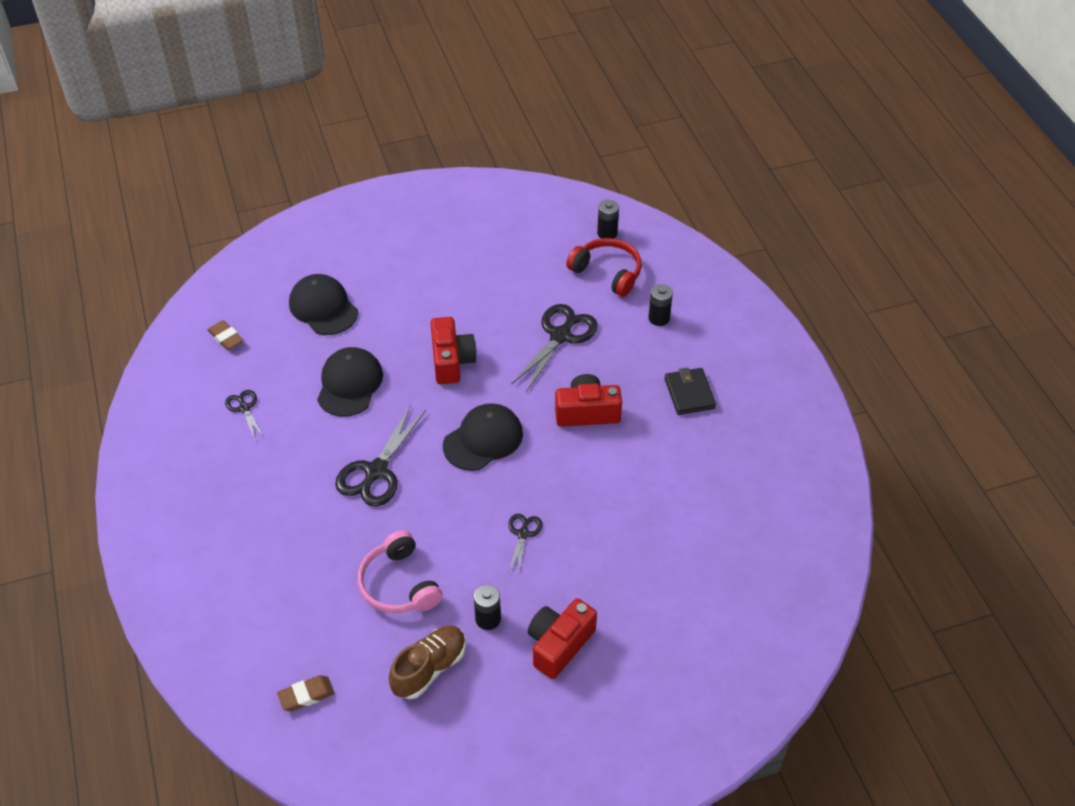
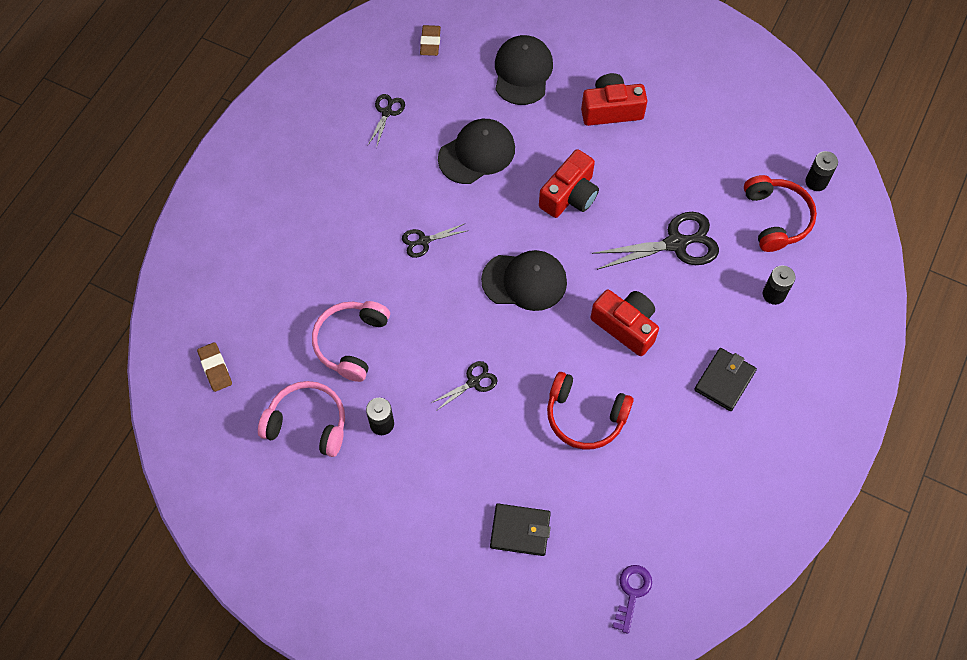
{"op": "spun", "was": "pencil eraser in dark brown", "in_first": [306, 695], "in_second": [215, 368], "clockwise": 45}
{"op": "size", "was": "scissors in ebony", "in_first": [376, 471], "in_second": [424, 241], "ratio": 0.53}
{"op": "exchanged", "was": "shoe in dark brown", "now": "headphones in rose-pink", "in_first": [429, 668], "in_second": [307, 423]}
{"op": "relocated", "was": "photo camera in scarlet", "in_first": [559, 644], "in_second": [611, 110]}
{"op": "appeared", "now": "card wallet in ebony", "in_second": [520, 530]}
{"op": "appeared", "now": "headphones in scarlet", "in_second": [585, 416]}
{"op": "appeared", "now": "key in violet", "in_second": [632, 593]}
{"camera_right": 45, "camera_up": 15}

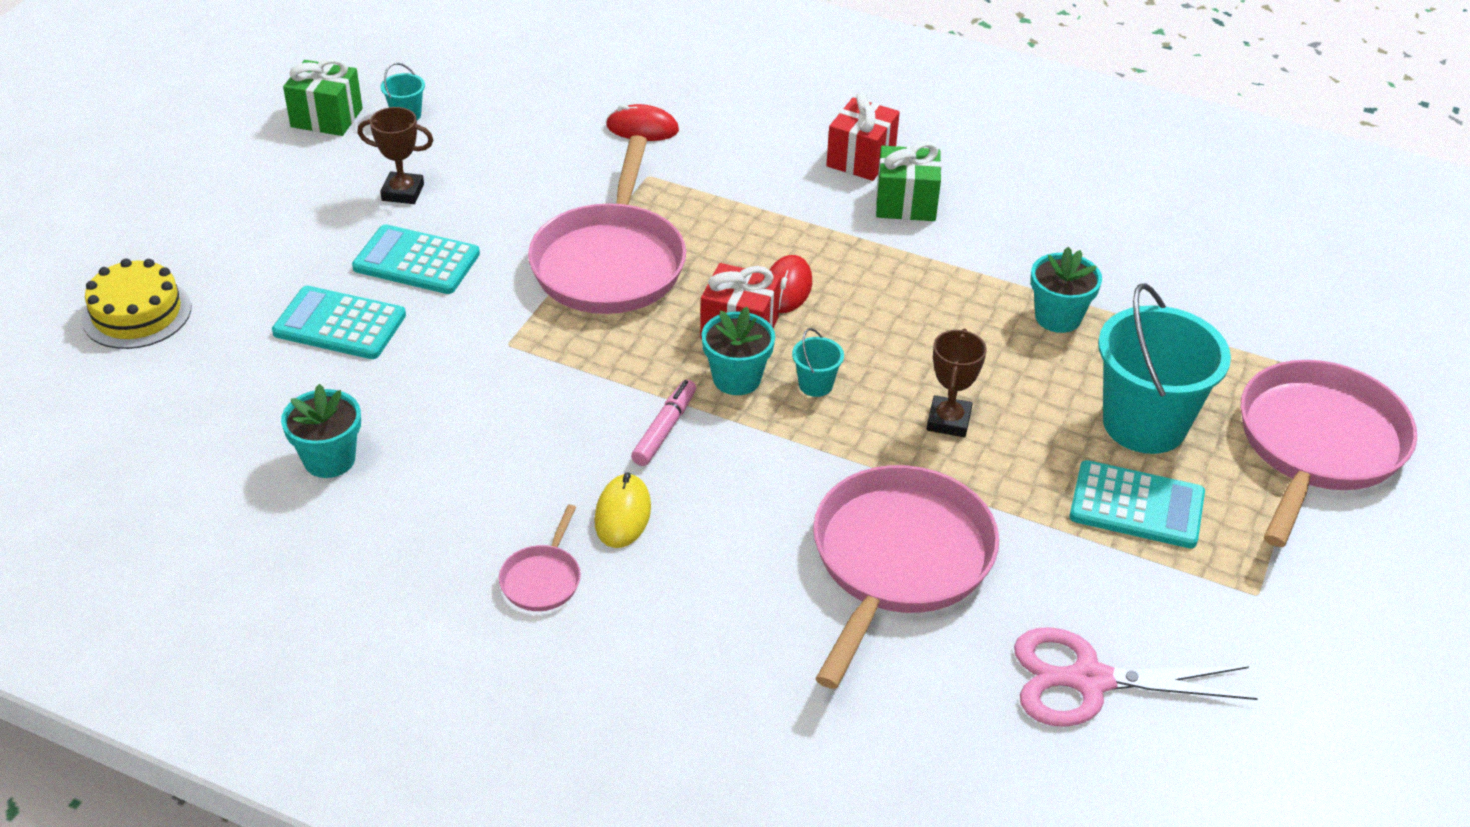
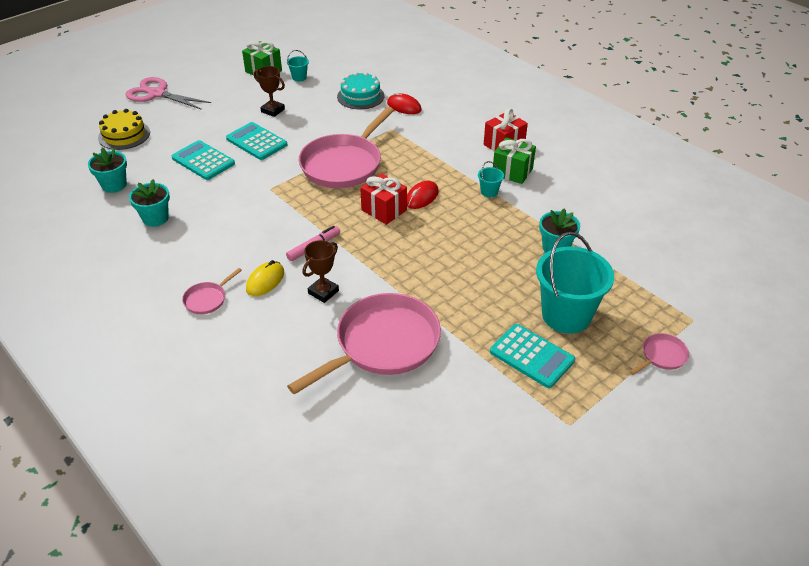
{"op": "relocated", "was": "plant pot in teal", "in_first": [736, 378], "in_second": [114, 185]}
{"op": "relocated", "was": "bucket in teal", "in_first": [815, 385], "in_second": [489, 192]}
{"op": "relocated", "was": "trophy in dark brown", "in_first": [948, 421], "in_second": [323, 292]}
{"op": "relocated", "was": "scissors in rose-pink", "in_first": [1089, 681], "in_second": [157, 94]}
{"op": "size", "was": "pan in rose-pink", "in_first": [1317, 445], "in_second": [662, 356], "ratio": 0.43}
{"op": "appeared", "now": "layer cake in teal", "in_second": [360, 96]}
{"camera_right": 25, "camera_up": 0}

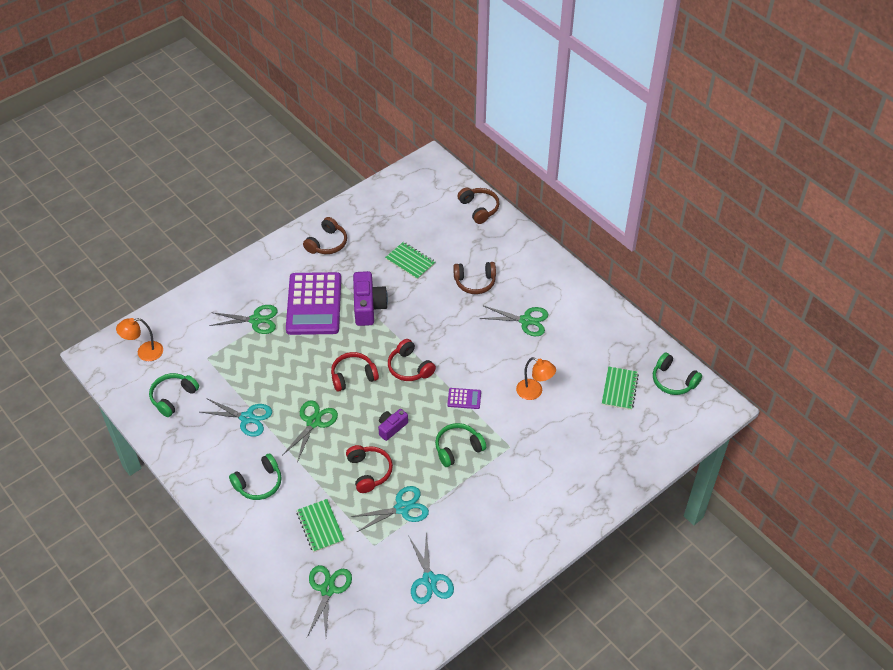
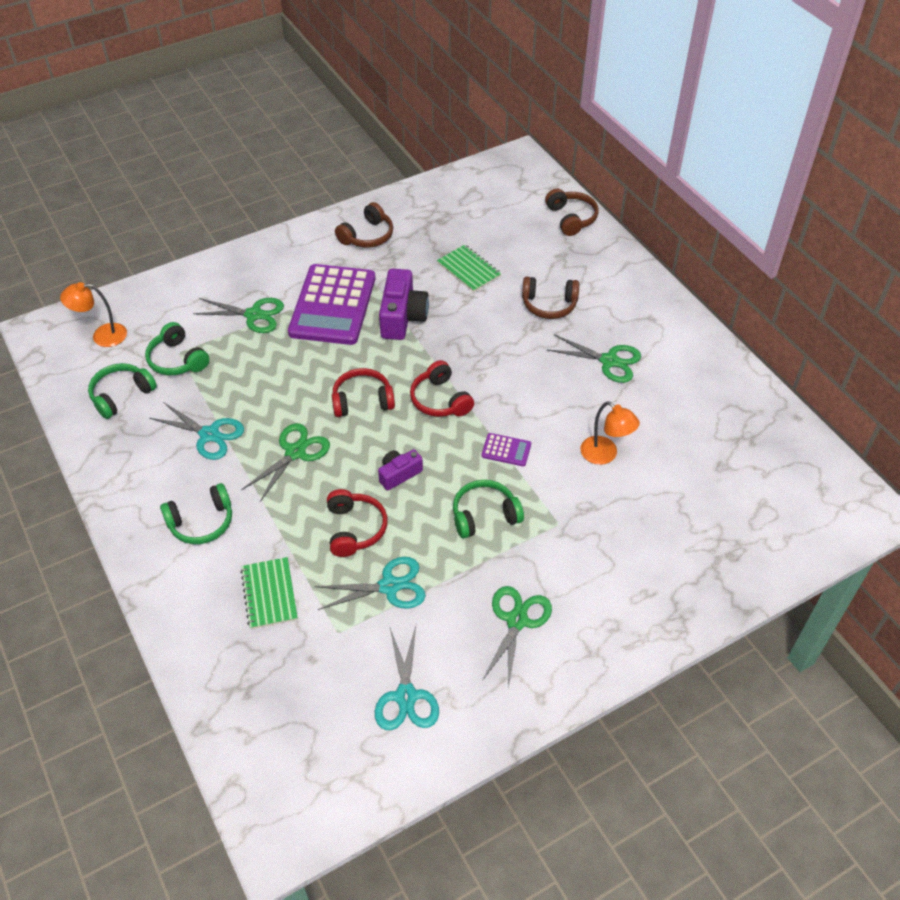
{"op": "relocated", "was": "scissors in green", "in_first": [328, 589], "in_second": [517, 620]}
{"op": "missing", "was": "notepad in green", "in_first": [619, 389]}
{"op": "relocated", "was": "headphones in green", "in_first": [673, 381], "in_second": [177, 360]}
{"camera_right": 10, "camera_up": 0}

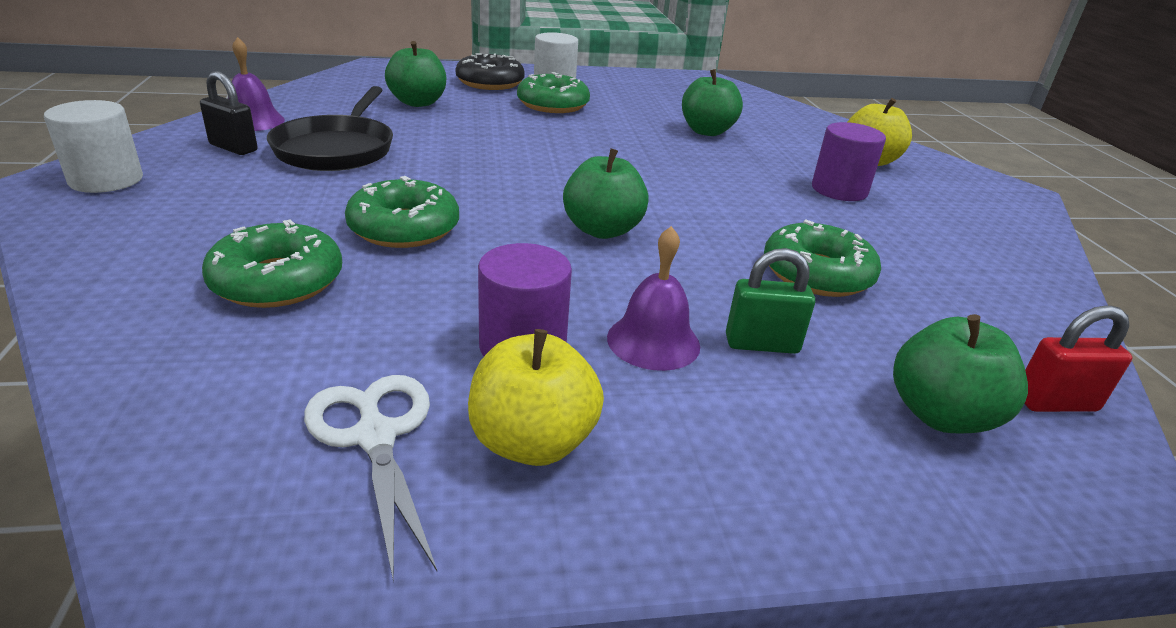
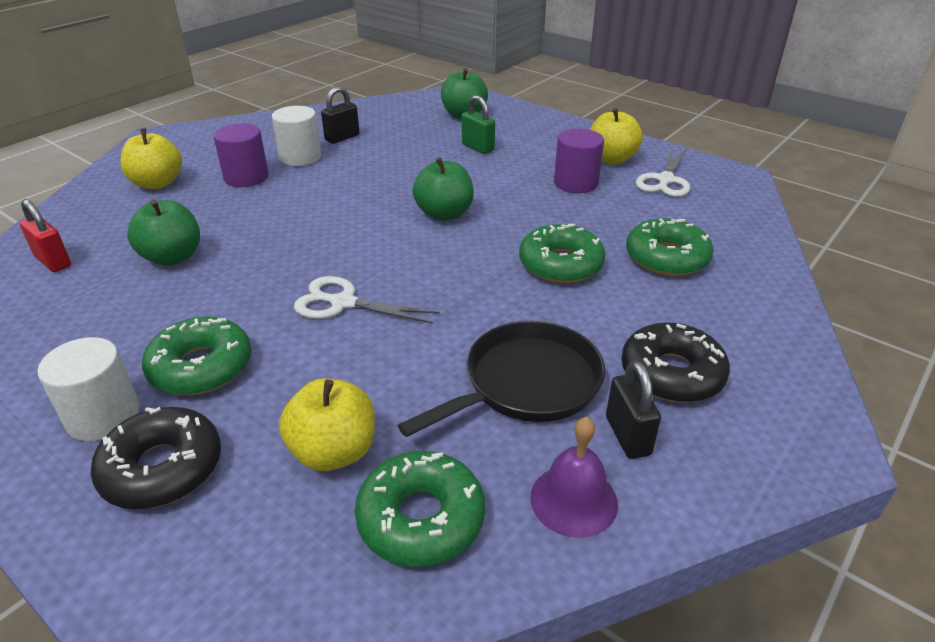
{"op": "relocated", "was": "solid cylinder in white", "in_first": [106, 180], "in_second": [300, 157]}
{"op": "colour", "was": "apple in green", "now": "apple in golden", "in_first": [418, 102], "in_second": [334, 452]}
{"op": "missing", "was": "hand bell in violet", "in_first": [653, 341]}
{"op": "relocated", "was": "doughnut in green", "in_first": [817, 274], "in_second": [421, 518]}
{"op": "relocated", "was": "padlock in scarlet", "in_first": [1055, 403], "in_second": [53, 262]}
{"op": "appeared", "now": "scissors in white", "in_second": [343, 303]}
{"op": "appeared", "now": "padlock in ebony", "in_second": [342, 138]}
{"op": "appeared", "now": "doughnut in ebony", "in_second": [671, 374]}
{"camera_right": -130, "camera_up": 5}

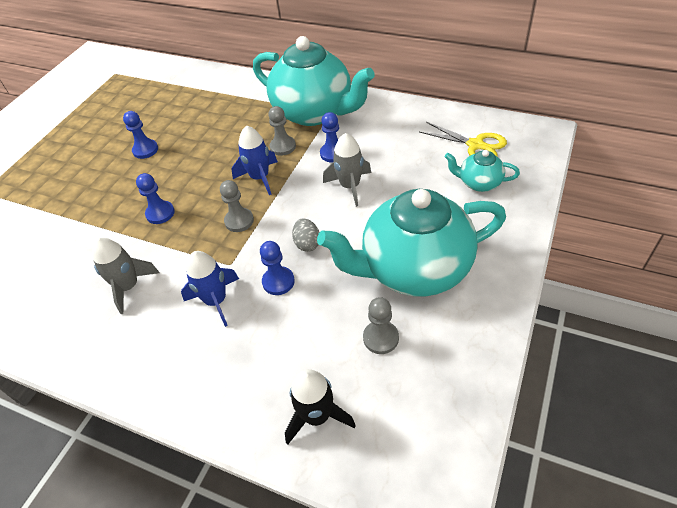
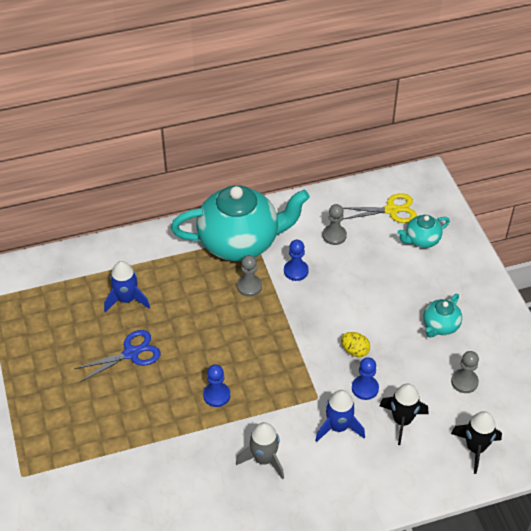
{"op": "exchanged", "was": "chess pawn in blue", "now": "scissors in blue", "in_first": [145, 150], "in_second": [131, 353]}
{"op": "relocated", "was": "chess pawn in ash-grey", "in_first": [239, 221], "in_second": [334, 235]}
{"op": "relocated", "was": "toy rocket in blue", "in_first": [260, 178], "in_second": [127, 299]}
{"op": "colour", "was": "toy egg in ash-grey", "now": "toy egg in golden", "in_first": [307, 243], "in_second": [354, 351]}
{"op": "size", "was": "teapot in teal", "in_first": [414, 268], "in_second": [440, 326], "ratio": 0.45}
{"op": "missing", "was": "toy rocket in ash-grey", "in_first": [350, 186]}
{"op": "appeared", "now": "toy rocket in ebony", "in_second": [402, 421]}
{"camera_right": -45, "camera_up": 0}

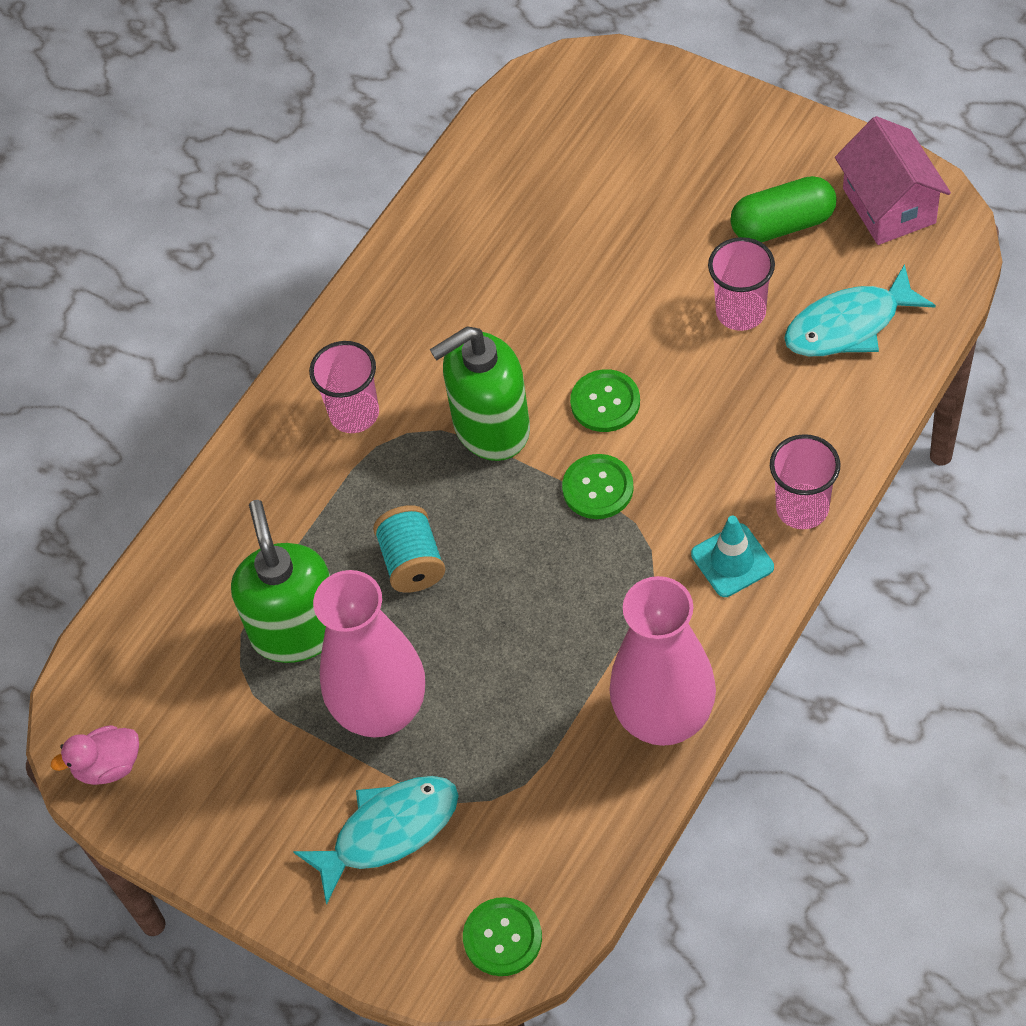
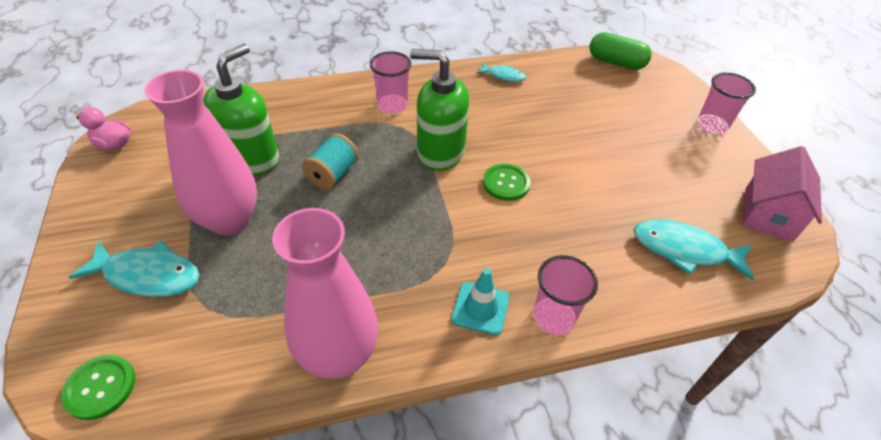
{"op": "missing", "was": "sewing button in green", "in_first": [598, 488]}
{"op": "relocated", "was": "tumbler in rose-pink", "in_first": [741, 312], "in_second": [711, 126]}
{"op": "relocated", "was": "pill shape in green", "in_first": [782, 224], "in_second": [616, 62]}
{"op": "appeared", "now": "fish in teal", "in_second": [503, 76]}
{"camera_right": 35, "camera_up": -10}

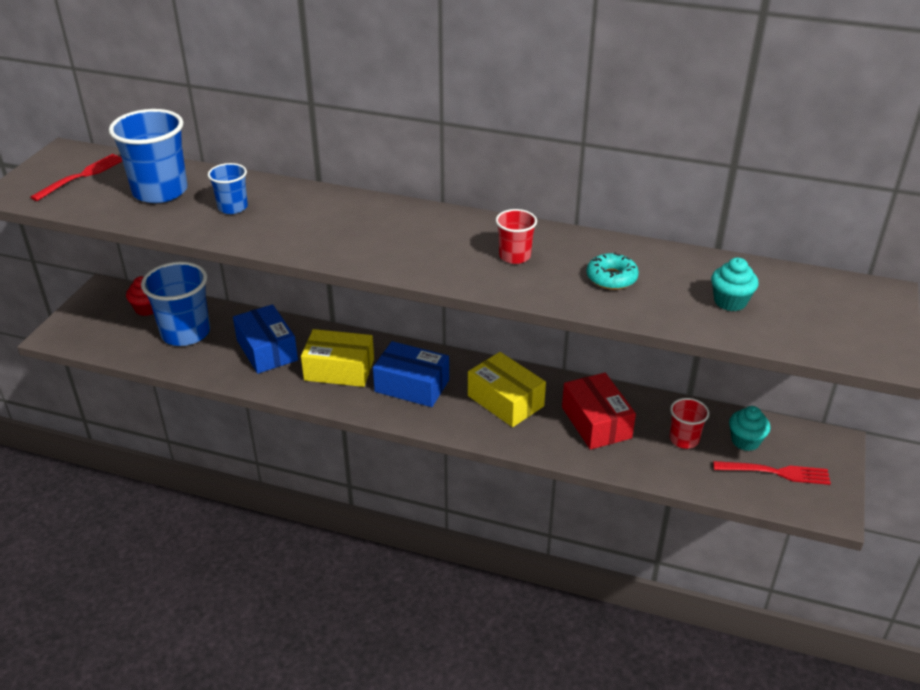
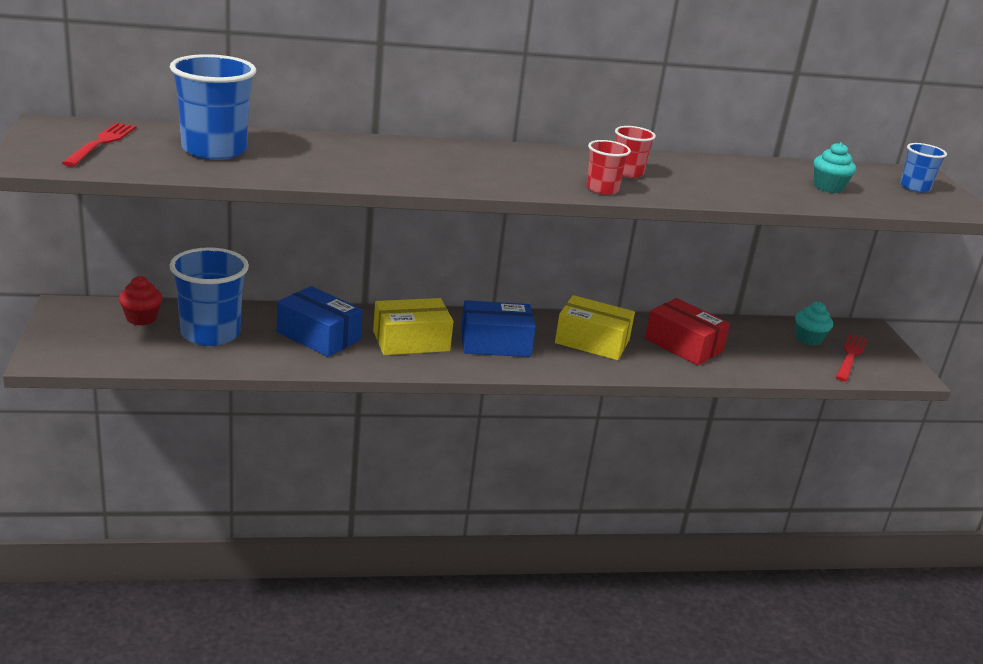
{"op": "relocated", "was": "tumbler in blue", "in_first": [232, 207], "in_second": [914, 187]}
{"op": "missing", "was": "doughnut in teal", "in_first": [611, 278]}
{"op": "relocated", "was": "tumbler in scarlet", "in_first": [684, 439], "in_second": [602, 189]}
{"op": "spun", "was": "table fork in scarlet", "in_first": [775, 472], "in_second": [850, 356], "clockwise": -45}
{"camera_right": -30, "camera_up": -10}

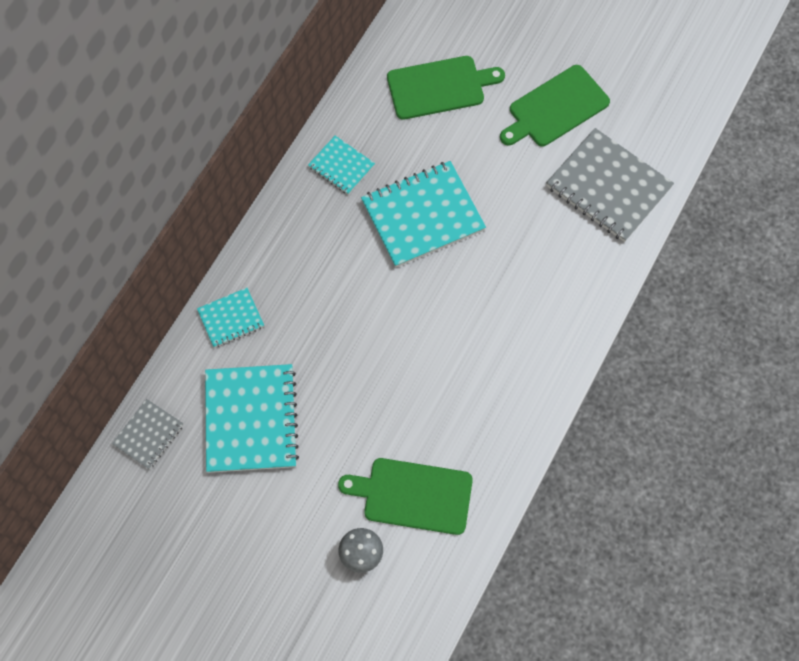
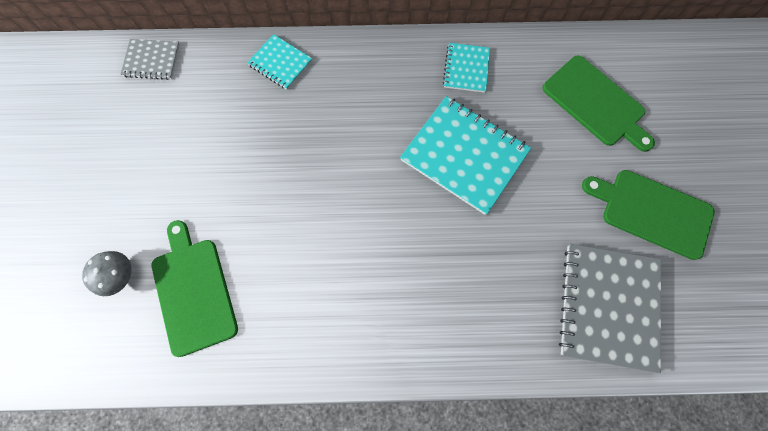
{"op": "missing", "was": "notepad in teal", "in_first": [251, 419]}
{"camera_right": 60, "camera_up": 5}

